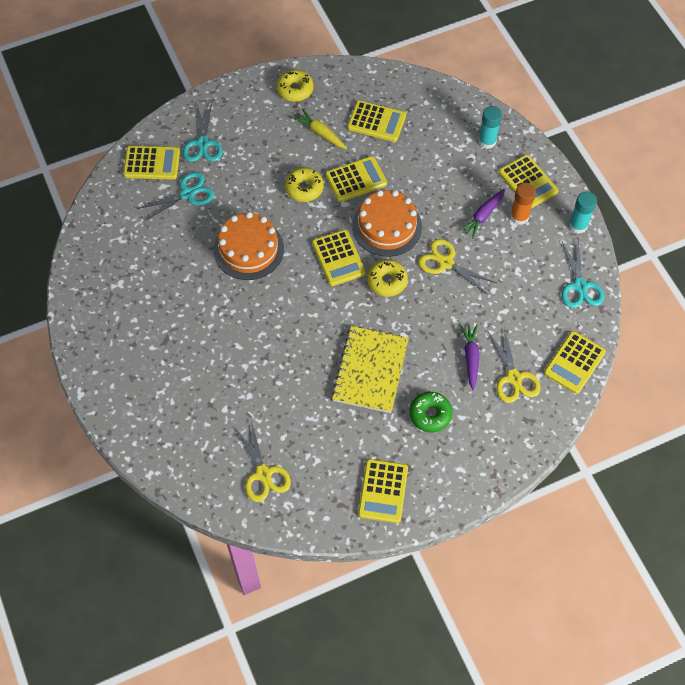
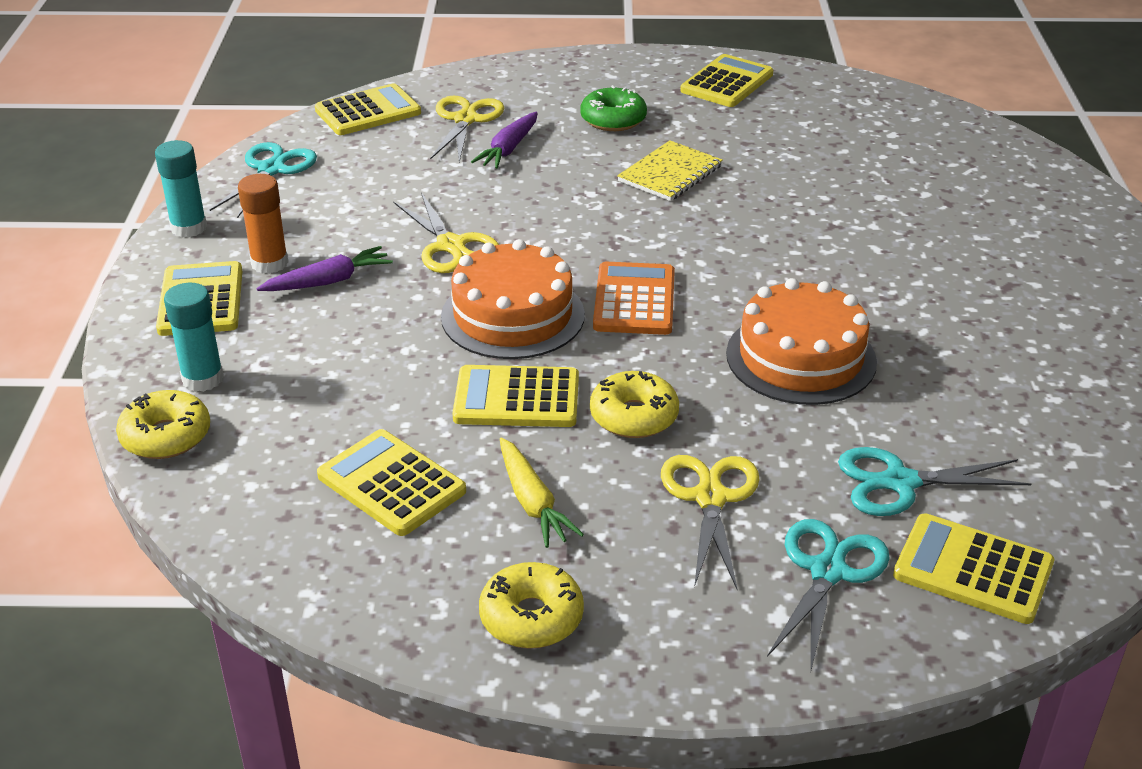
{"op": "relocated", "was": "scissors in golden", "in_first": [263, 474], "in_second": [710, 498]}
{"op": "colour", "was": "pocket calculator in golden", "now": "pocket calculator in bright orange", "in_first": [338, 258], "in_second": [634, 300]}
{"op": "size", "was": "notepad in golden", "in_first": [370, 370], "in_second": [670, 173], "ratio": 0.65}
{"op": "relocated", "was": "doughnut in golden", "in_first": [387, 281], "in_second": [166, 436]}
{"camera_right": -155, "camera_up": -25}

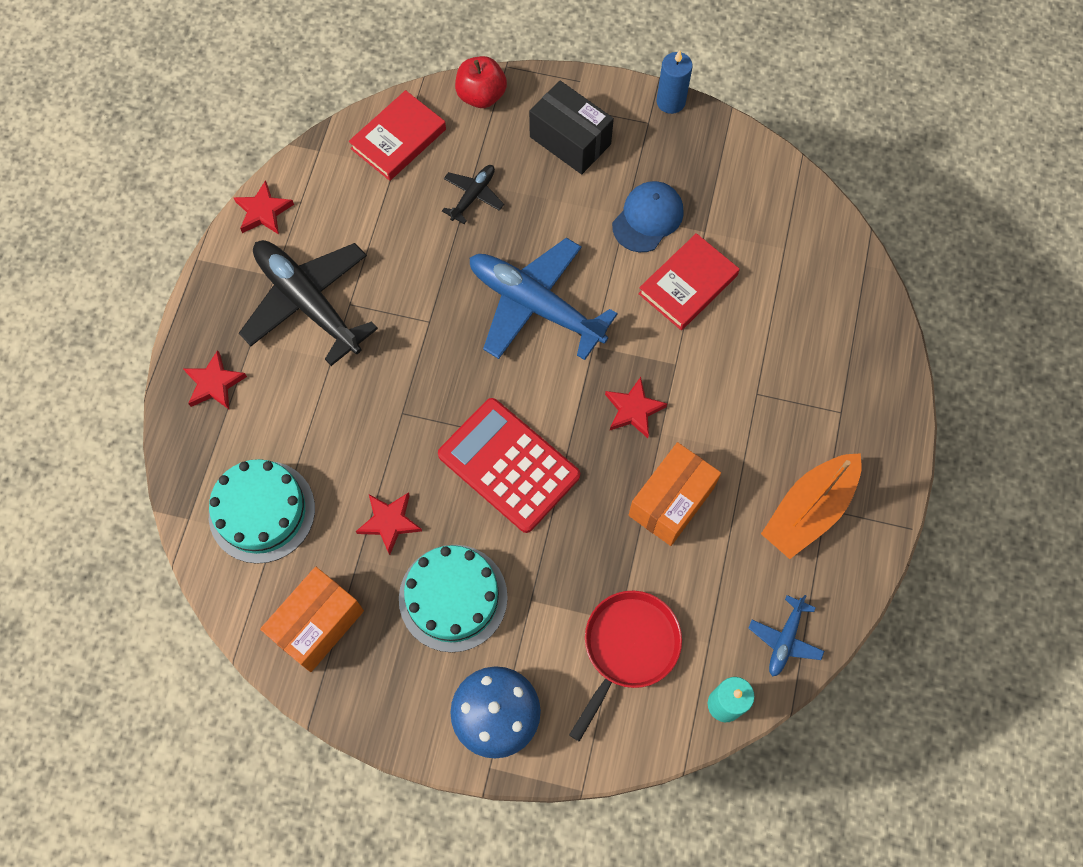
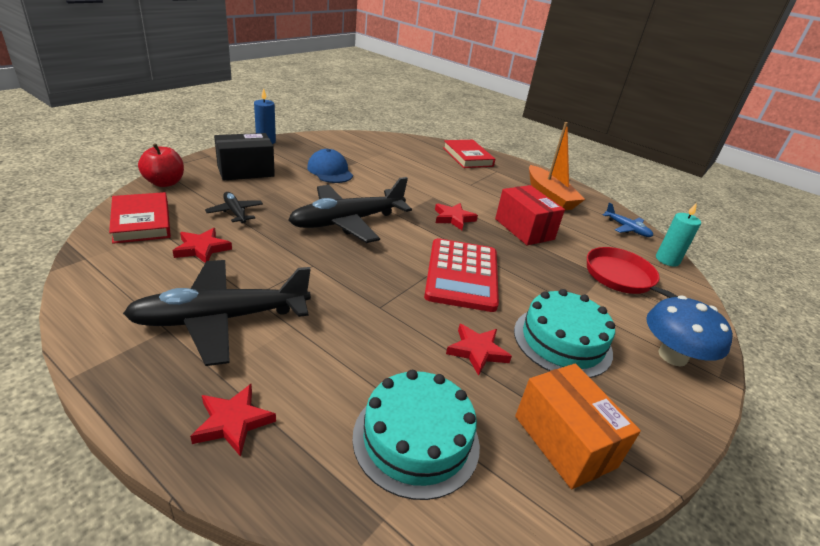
{"op": "relocated", "was": "star in scarlet", "in_first": [263, 211], "in_second": [202, 249]}
{"op": "spun", "was": "pocket calculator in scarlet", "in_first": [509, 465], "in_second": [462, 275], "clockwise": -60}
{"op": "colour", "was": "plane in blue", "now": "plane in ebony", "in_first": [535, 305], "in_second": [348, 222]}
{"op": "colour", "was": "package in bright orange", "now": "package in scarlet", "in_first": [671, 501], "in_second": [524, 229]}
{"op": "relocated", "was": "hardback in scarlet", "in_first": [688, 285], "in_second": [467, 157]}
{"camera_right": -70, "camera_up": -35}

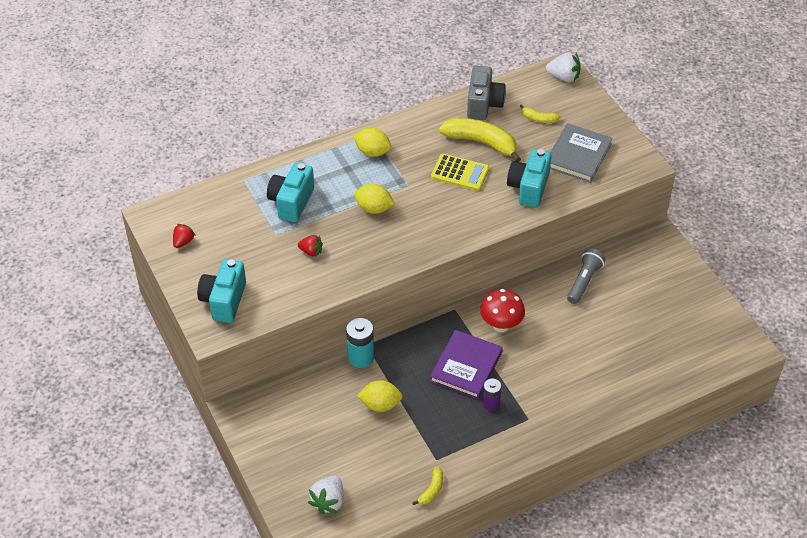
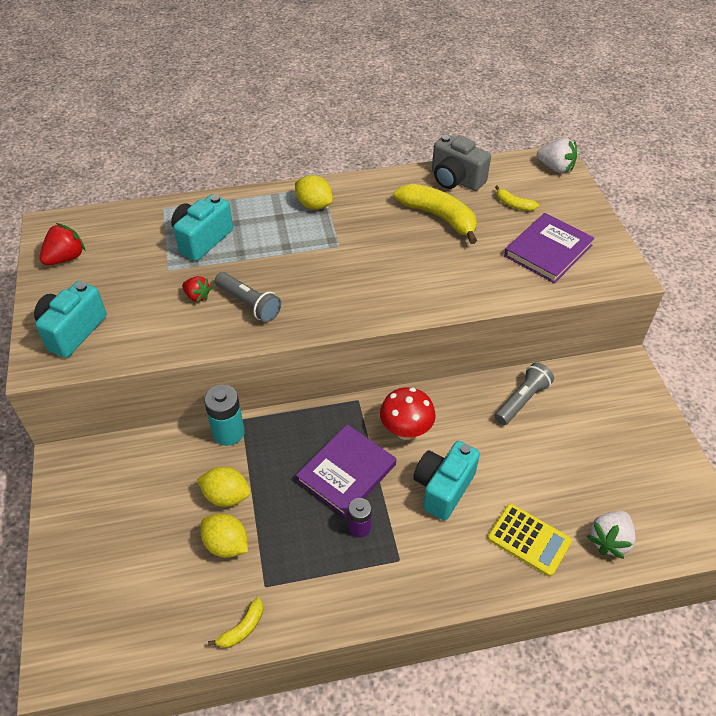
{"op": "size", "was": "berry in scarlet", "in_first": [183, 242], "in_second": [66, 258], "ratio": 1.53}
{"op": "relocated", "was": "berry in white", "in_first": [328, 501], "in_second": [609, 540]}
{"op": "relocated", "was": "lemon in golden", "in_first": [374, 208], "in_second": [226, 544]}
{"op": "relocated", "was": "pocket calculator in golden", "in_first": [460, 173], "in_second": [529, 540]}
{"op": "spun", "was": "photo camera in ash-grey", "in_first": [483, 104], "in_second": [456, 179], "clockwise": 105}
{"op": "relocated", "was": "photo camera in teal", "in_first": [528, 188], "in_second": [443, 488]}
{"op": "colour", "was": "hardback in ash-grey", "now": "hardback in violet", "in_first": [578, 155], "in_second": [548, 251]}
{"op": "appeared", "now": "pocket torch in ash-grey", "in_second": [249, 304]}
{"camera_right": 15, "camera_up": 0}

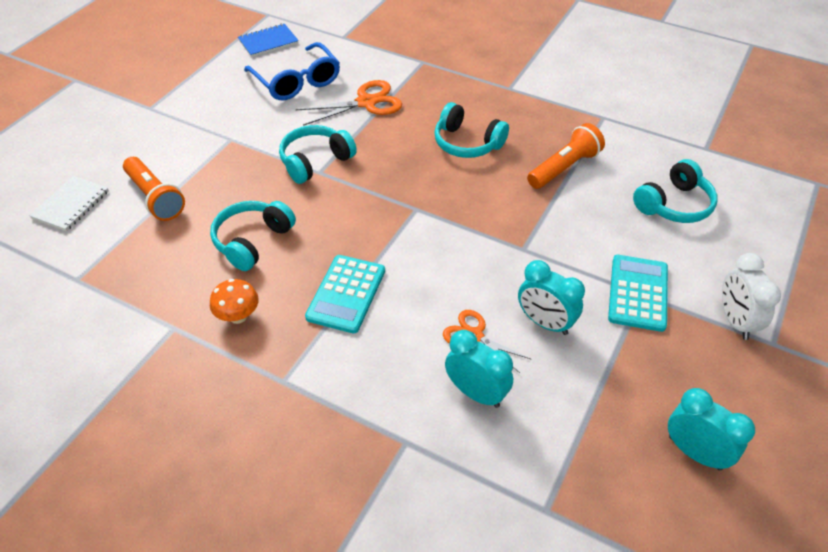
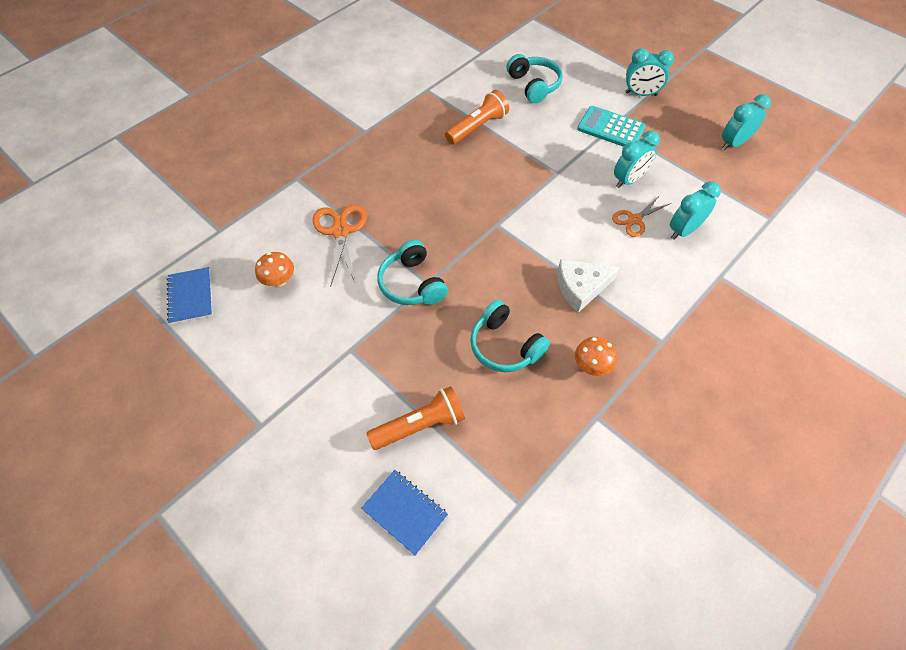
{"op": "colour", "was": "notepad in white", "now": "notepad in blue", "in_first": [71, 205], "in_second": [404, 512]}
{"op": "exchanged", "was": "glasses in blue", "now": "fungus in bright orange", "in_first": [297, 81], "in_second": [279, 280]}
{"op": "exchanged", "was": "pocket calculator in teal", "now": "cheese in white", "in_first": [346, 294], "in_second": [581, 287]}
{"op": "missing", "was": "headphones in teal", "in_first": [467, 143]}
{"op": "spun", "was": "pocket torch in bright orange", "in_first": [564, 168], "in_second": [477, 127], "clockwise": 75}
{"op": "colour", "was": "clock in white", "now": "clock in teal", "in_first": [735, 321], "in_second": [641, 94]}
{"camera_right": -75, "camera_up": 10}

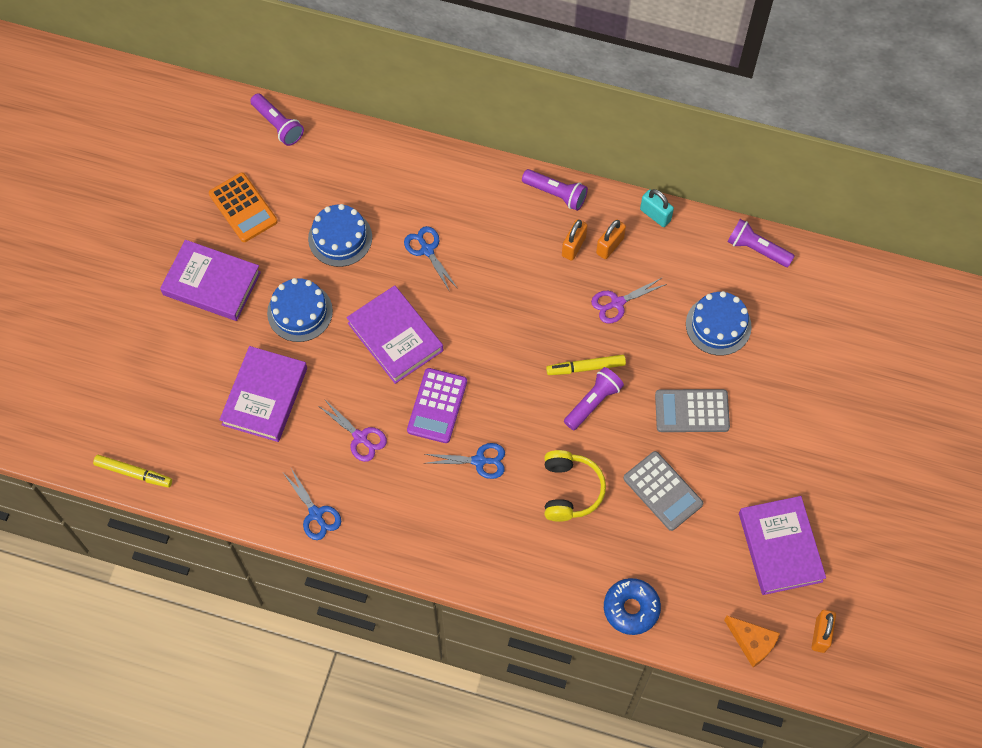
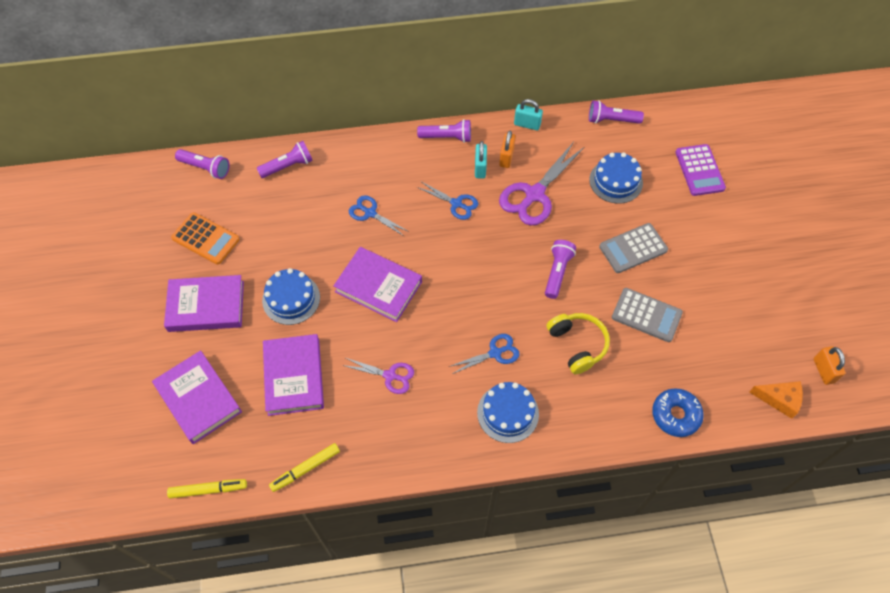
{"op": "relocated", "was": "scissors in blue", "in_first": [316, 514], "in_second": [456, 204]}
{"op": "relocated", "was": "layer cake in blue", "in_first": [340, 238], "in_second": [508, 413]}
{"op": "relocated", "was": "pocket calculator in violet", "in_first": [437, 406], "in_second": [699, 170]}
{"op": "relocated", "was": "marker in golden", "in_first": [585, 367], "in_second": [305, 469]}
{"op": "colour", "was": "padlock in bright orange", "now": "padlock in teal", "in_first": [573, 246], "in_second": [480, 168]}
{"op": "size", "was": "scissors in violet", "in_first": [617, 303], "in_second": [534, 194], "ratio": 1.77}
{"op": "relocated", "was": "hardback in violet", "in_first": [780, 547], "in_second": [198, 399]}
{"op": "appeared", "now": "pocket torch in violet", "in_second": [288, 166]}
{"camera_right": -25, "camera_up": -5}

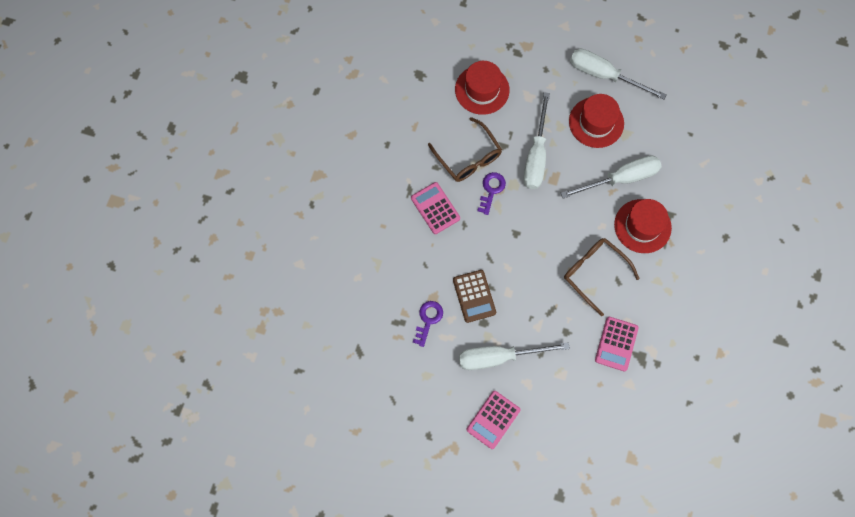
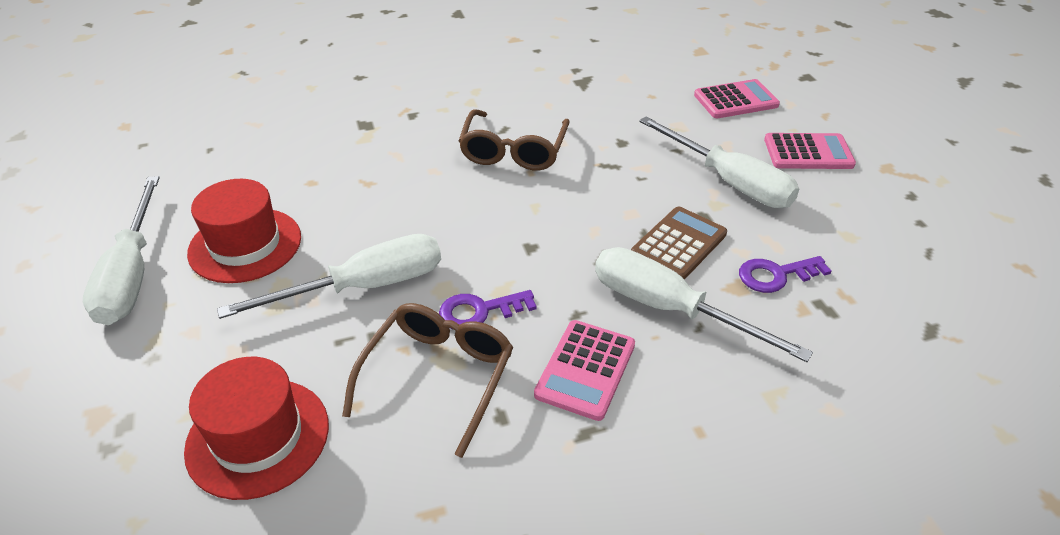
{"op": "relocated", "was": "hand screwdriver in white", "in_first": [621, 179], "in_second": [669, 308]}
{"op": "relocated", "was": "pocket calculator in rose-pink", "in_first": [616, 344], "in_second": [735, 100]}
{"op": "missing", "was": "tall hat in scarlet", "in_first": [642, 226]}
{"camera_right": -125, "camera_up": -30}

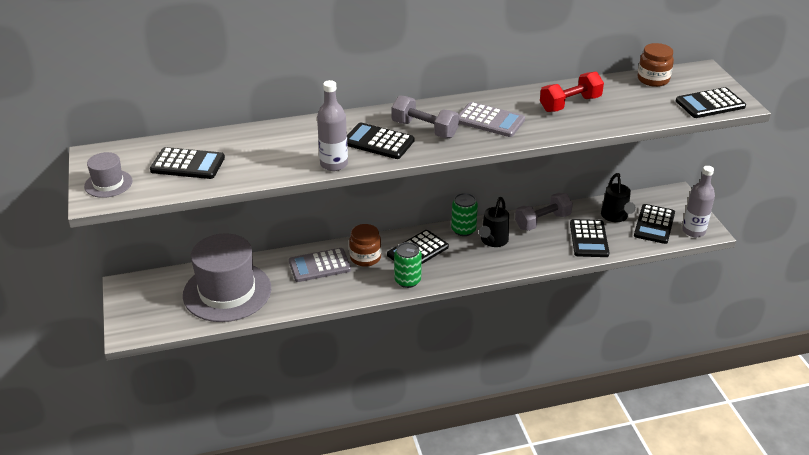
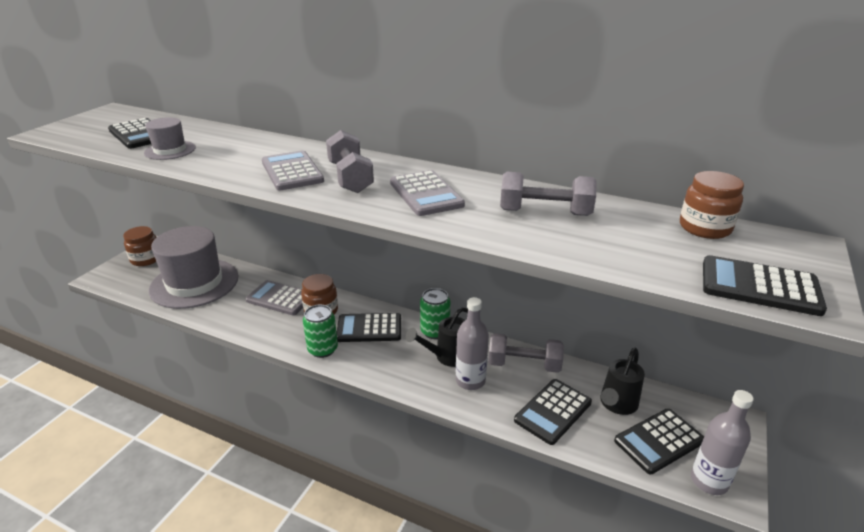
{"op": "relocated", "was": "tall hat in ash-grey", "in_first": [108, 183], "in_second": [170, 150]}
{"op": "relocated", "was": "drink bottle in ash-grey", "in_first": [334, 164], "in_second": [470, 381]}
{"op": "colour", "was": "pocket calculator in ebony", "now": "pocket calculator in ash-grey", "in_first": [378, 142], "in_second": [292, 172]}
{"op": "colour", "was": "dumbbell in scarlet", "now": "dumbbell in ash-grey", "in_first": [570, 104], "in_second": [544, 212]}
{"op": "appeared", "now": "jar in dark brown", "in_second": [146, 259]}
{"camera_right": 40, "camera_up": -5}

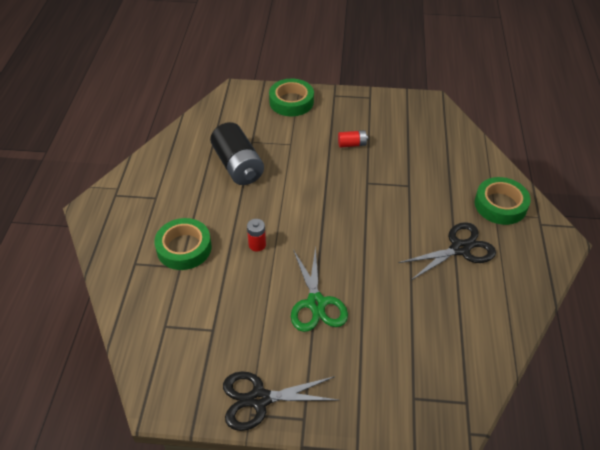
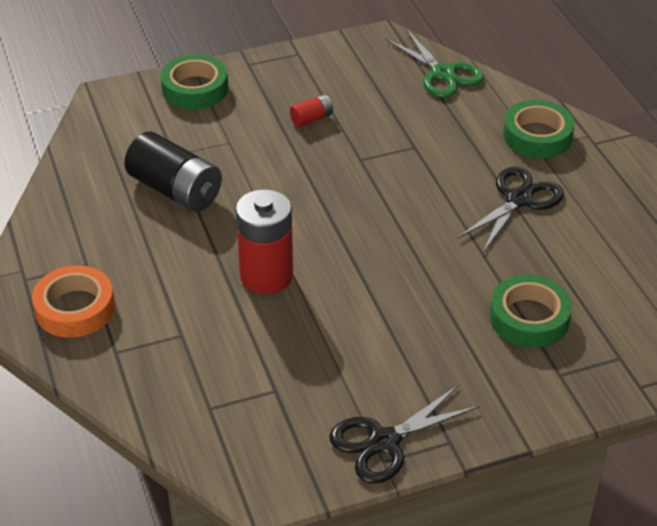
{"op": "relocated", "was": "sticky tape in green", "in_first": [184, 248], "in_second": [529, 318]}
{"op": "size", "was": "battery in scarlet", "in_first": [257, 245], "in_second": [266, 276], "ratio": 2.14}
{"op": "relocated", "was": "scissors in green", "in_first": [316, 303], "in_second": [442, 73]}
{"op": "appeared", "now": "sticky tape in bright orange", "in_second": [75, 308]}
{"camera_right": -25, "camera_up": -5}

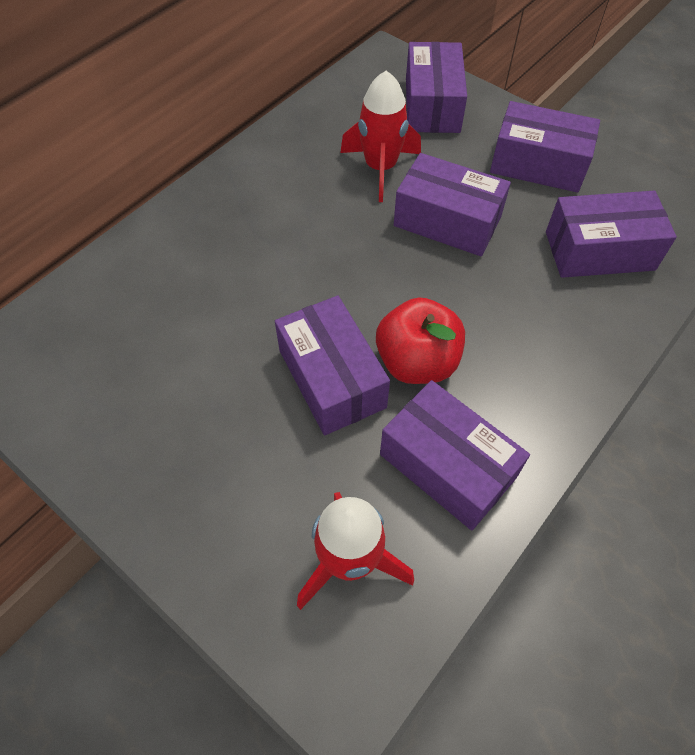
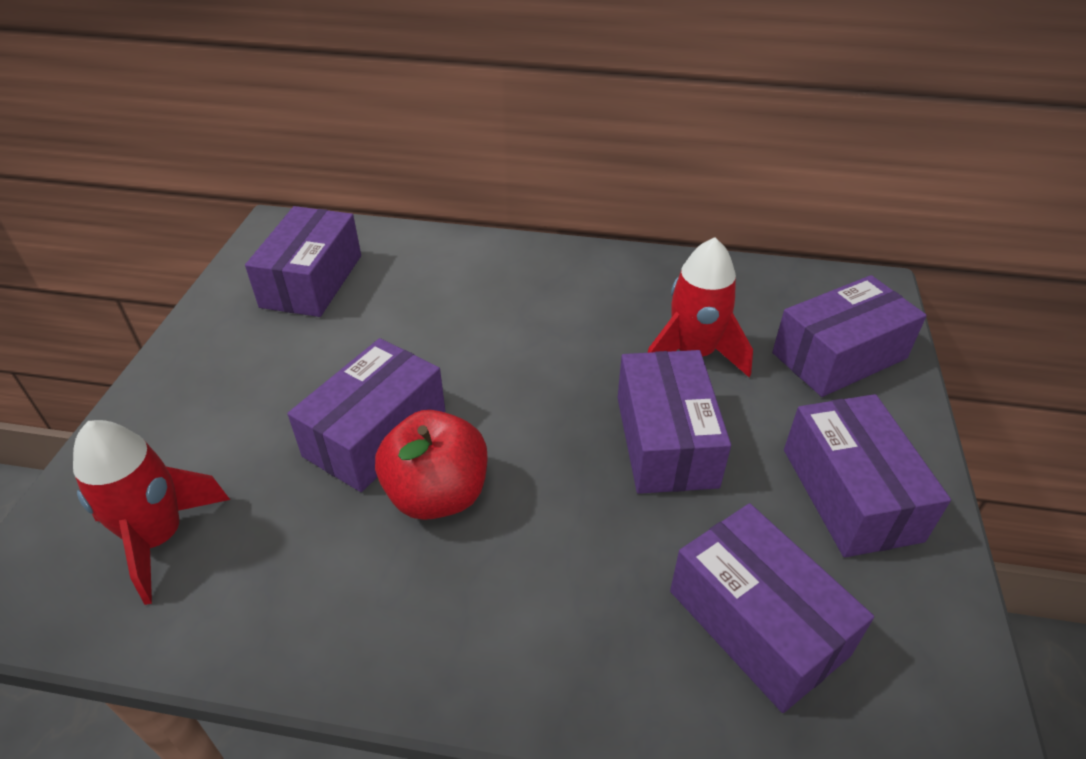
{"op": "relocated", "was": "package in violet", "in_first": [447, 466], "in_second": [312, 281]}
{"camera_right": 60, "camera_up": -15}

